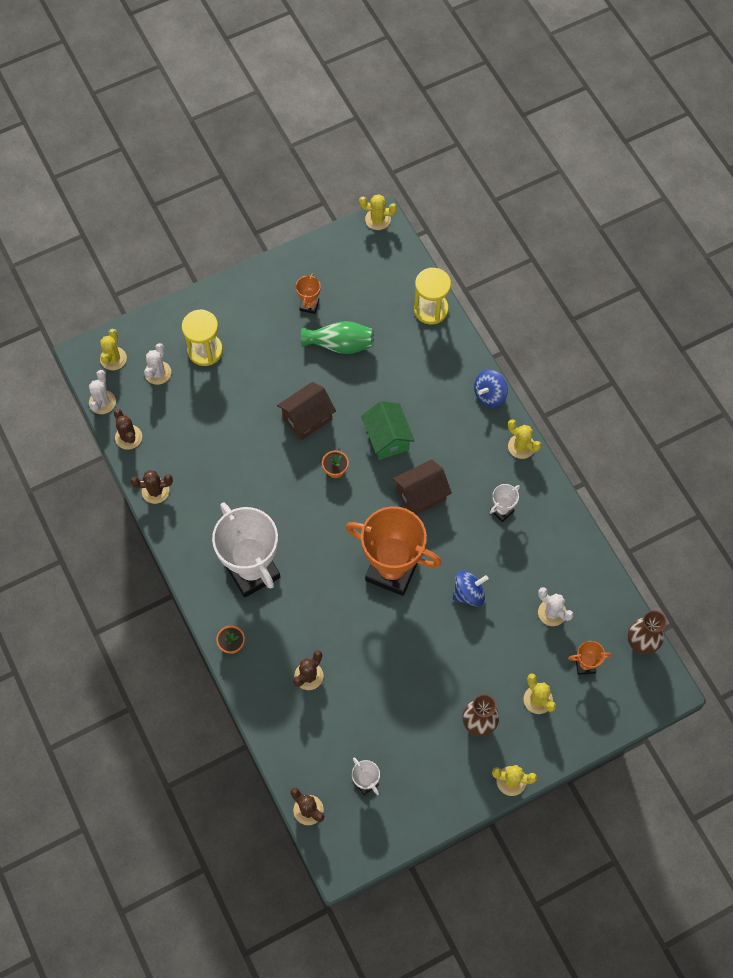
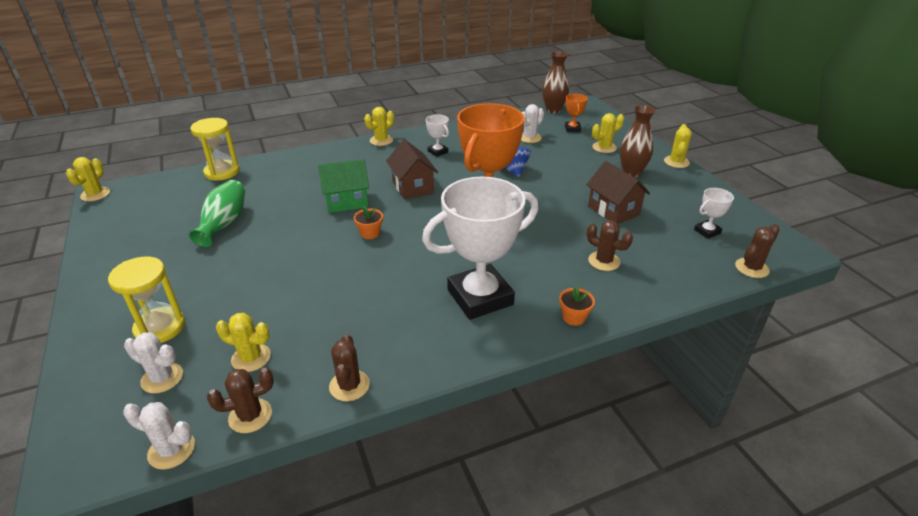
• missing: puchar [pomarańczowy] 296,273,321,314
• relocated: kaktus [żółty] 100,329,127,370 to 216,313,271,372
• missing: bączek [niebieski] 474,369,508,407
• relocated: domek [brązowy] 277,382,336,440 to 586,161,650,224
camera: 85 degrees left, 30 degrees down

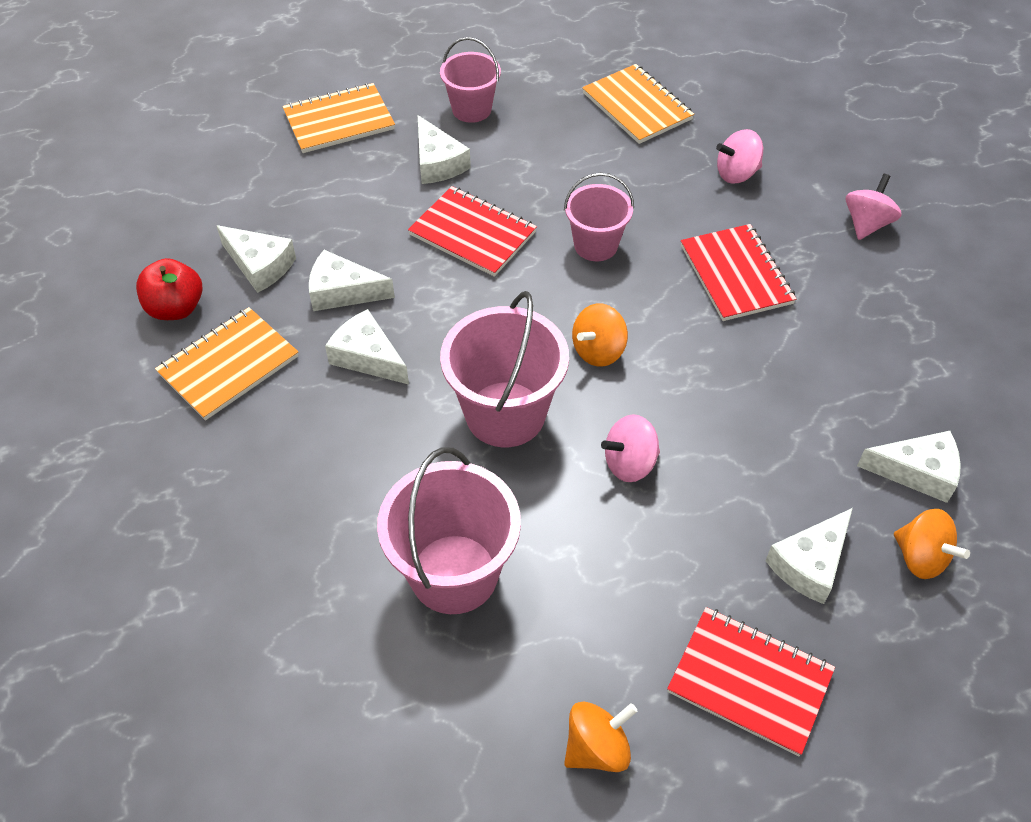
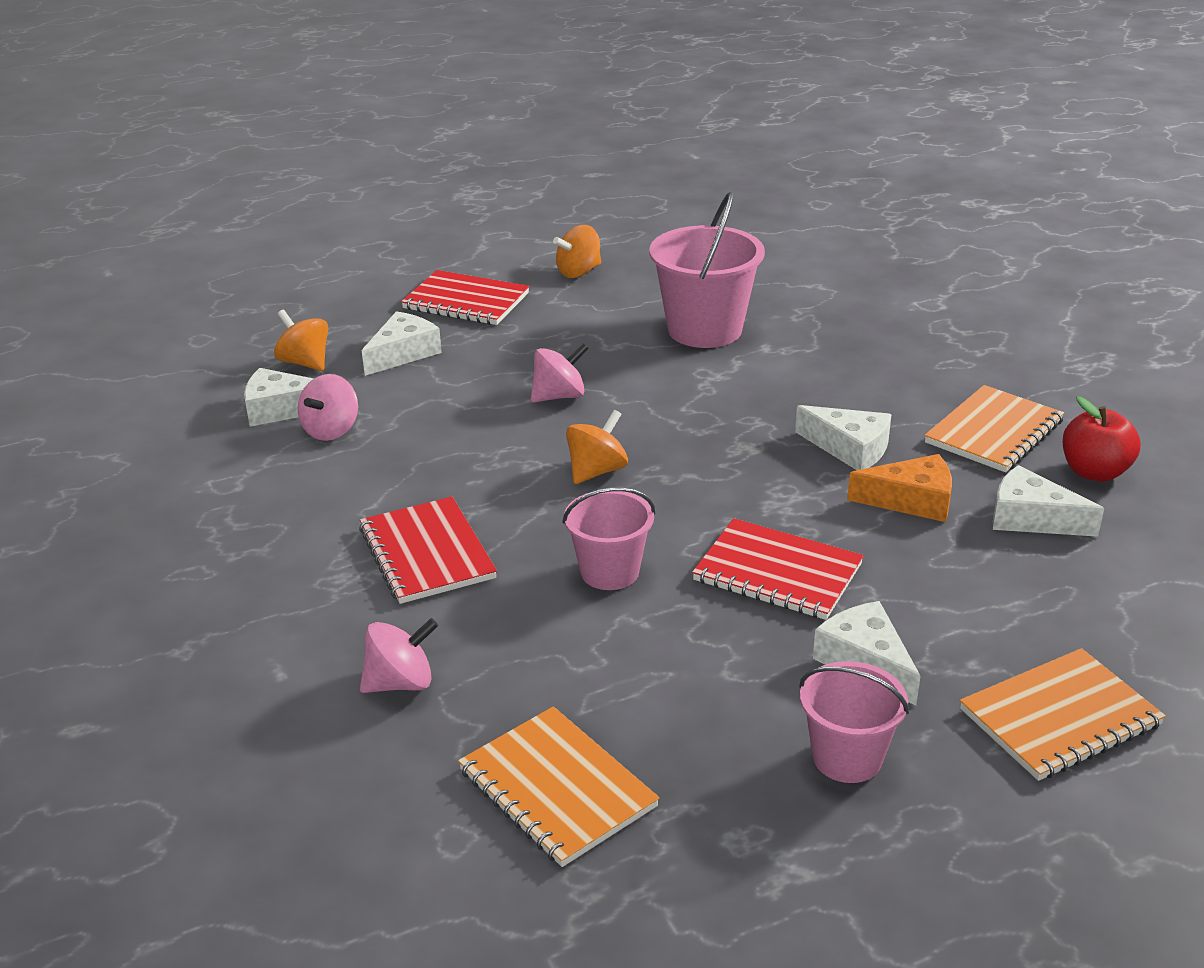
• relocated: bączek [różowy] 846,174,902,240 to 298,374,358,441
• colour: ser [biały] 309,250,395,311 to ser [pomarańczowy] 847,454,952,522
• missing: wiadro [różowy] 440,291,569,447
camera: 175 degrees right, 20 degrees down

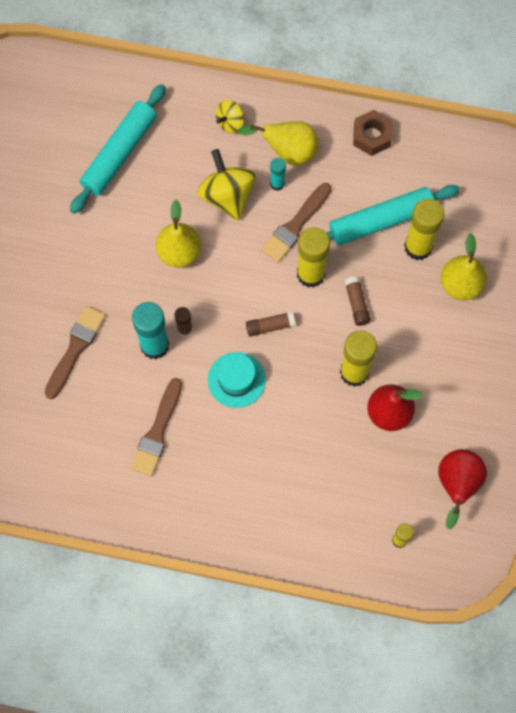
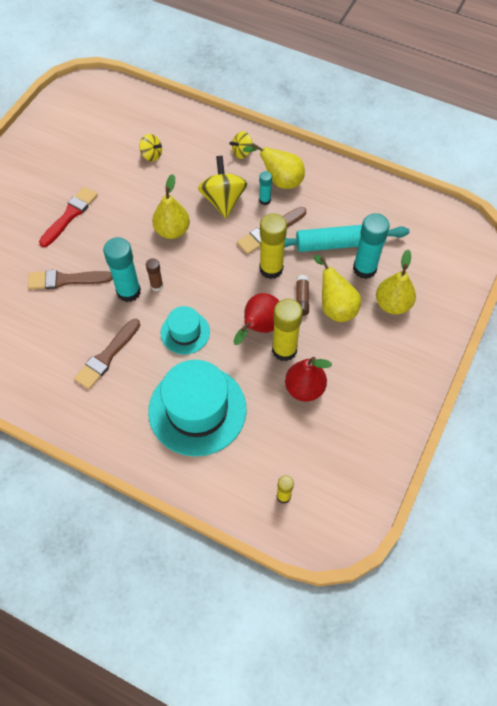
• exchanged: wałek do ciasta [turkusowy] 70,84,166,214 to bączek [żółty] 139,134,162,162
• missing: nakrętka [brązowy] 353,110,392,156
• colour: klej w sztyfcie [żółty] 404,199,444,260 to klej w sztyfcie [turkusowy] 353,213,390,279
• spun: pędzel [brązowy] 44,306,106,399 = 28,270,113,289 135 degrees counterclockwise
• missing: klej w sztyfcie [brązowy] 246,312,296,337
• relocated: gruszka [czerwony] 438,449,487,529 to 234,293,279,345
• appeared: pędzel [czerwony] 39,186,98,247
• appeared: gruszka [żółty] 314,255,361,322
• appeared: kapelusz [turkusowy] 148,360,246,456
camera: 15 degrees right, 10 degrees down

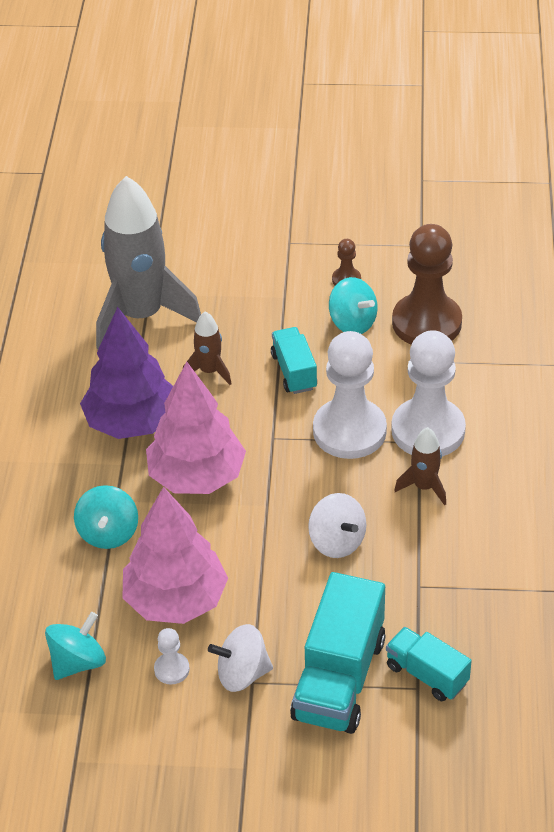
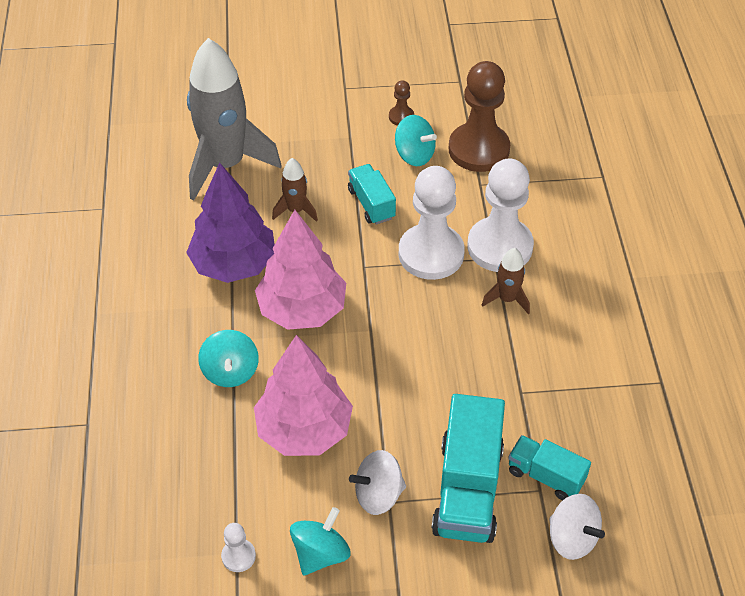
• relocated: bączek [biały] 308,493,366,558 to 549,494,605,560
• relocated: bączek [turkusowy] 45,612,106,680 to 290,507,351,576
• relocated: pionek [biały] 154,628,190,684 to 221,523,256,572
camera: 10 degrees left, 5 degrees up

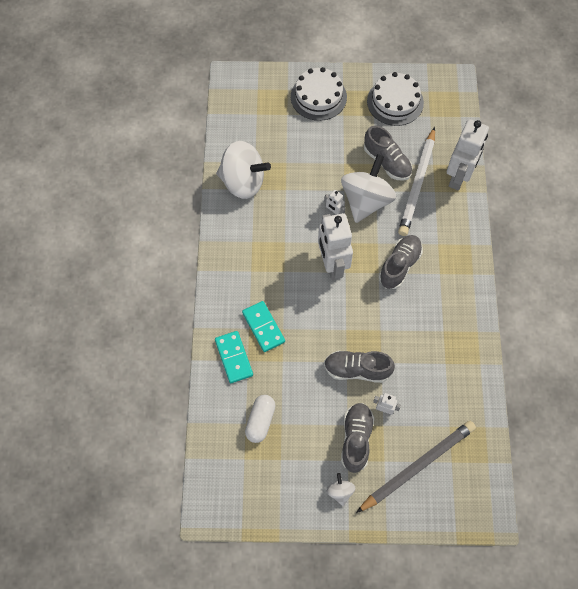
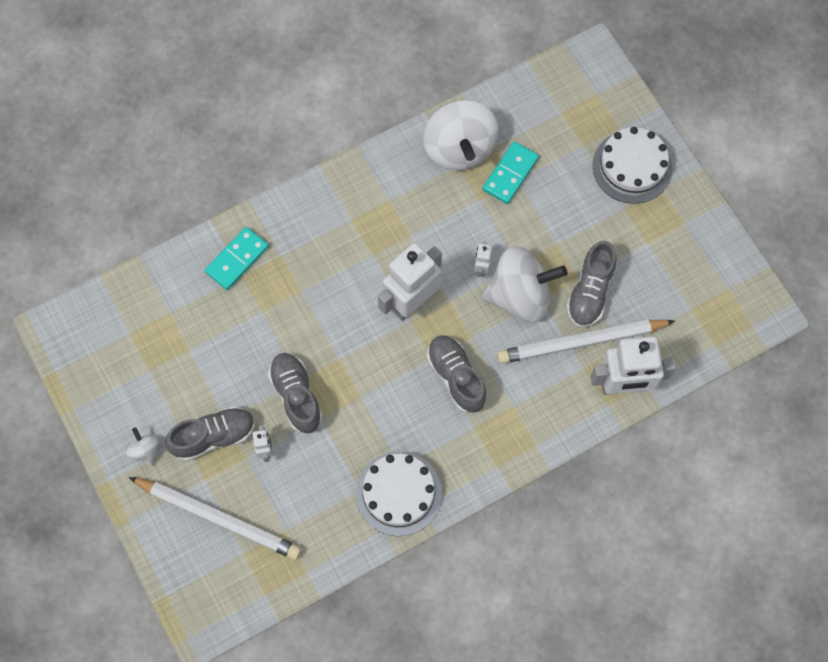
• relocated: tort [biały] 367,72,424,126 to 356,451,442,536
• spun: but [szary] 379,235,423,289 = 427,335,487,413 120 degrees counterclockwise
• relocated: kostka domina [turkusowy] 242,301,285,352 to 482,141,539,204
• missing: kapsułka [biały] 245,395,276,443
• colour: ołówek [szary] 356,421,476,513 to ołówek [biały] 129,477,302,560
• spun: bączek [biały] 327,473,355,506 = 126,427,160,466 75 degrees counterclockwise
camera: 60 degrees right, 5 degrees up

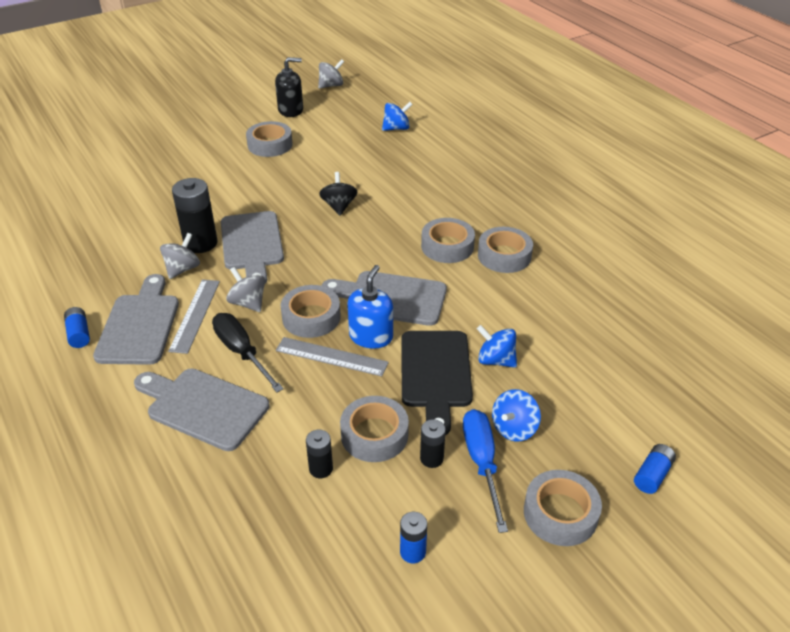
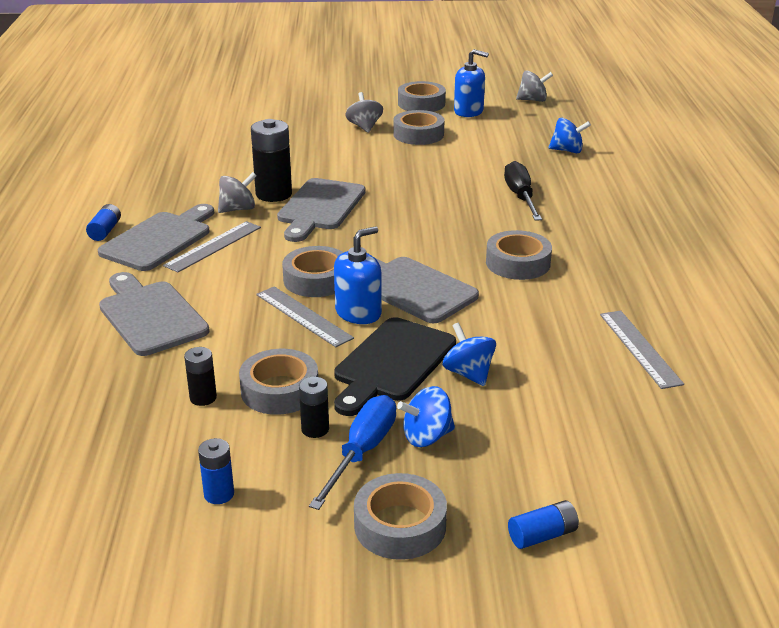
• colour: dozownik mydła [czarny] 275,57,303,117 to dozownik mydła [niebieski] 454,49,489,117
• missing: bączek [czarny] 319,172,357,216
• relocated: taśma klejąca [szary] 478,227,533,273 to 398,81,446,112
• relocated: bączek [szary] 226,267,265,312 to 345,92,383,133
• relocated: śrubokręt [czarny] 212,313,284,393 to 504,161,542,221
• appeared: linijka [szary] 600,311,684,389
camera: 30 degrees right, 10 degrees down

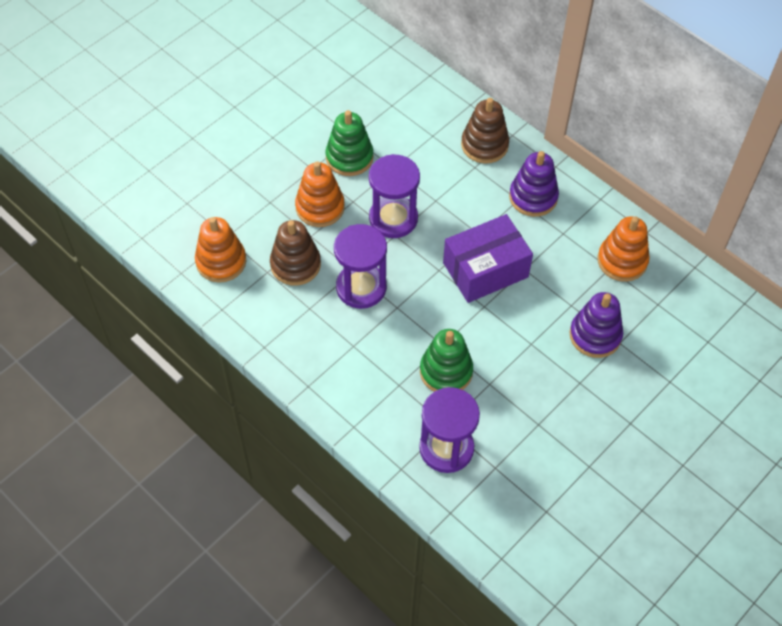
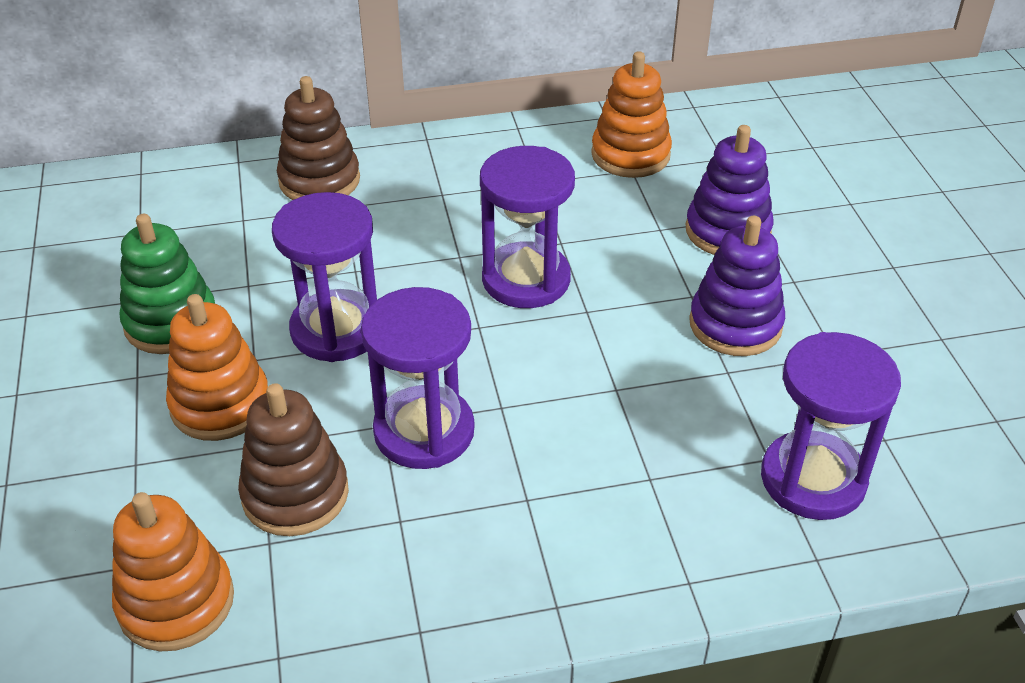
• relocated: zabawka nakładanka [fioletowy] 509,151,559,217 to 689,216,785,356
• exchanged: pudełko [fioletowy] 443,214,533,303 to klepsydra [fioletowy] 480,146,575,308
• missing: zabawka nakładanka [zielony] 420,329,473,392
camera: 55 degrees left, 15 degrees down

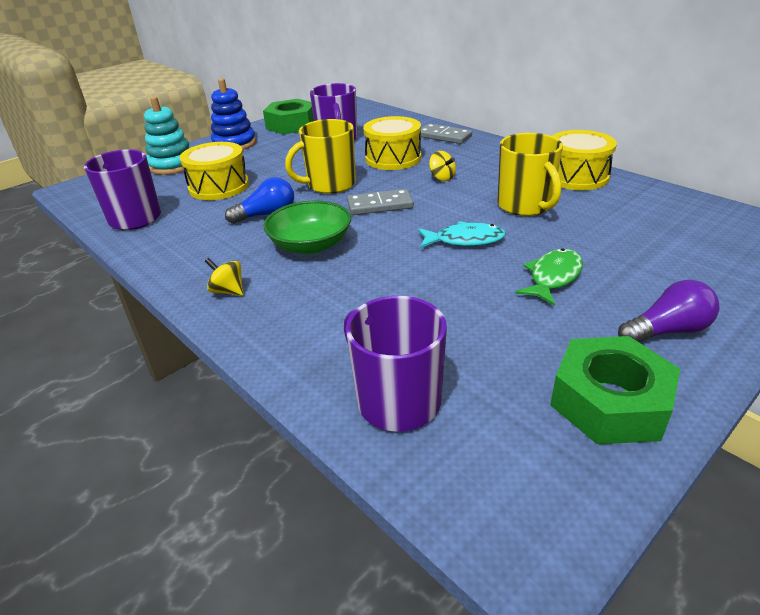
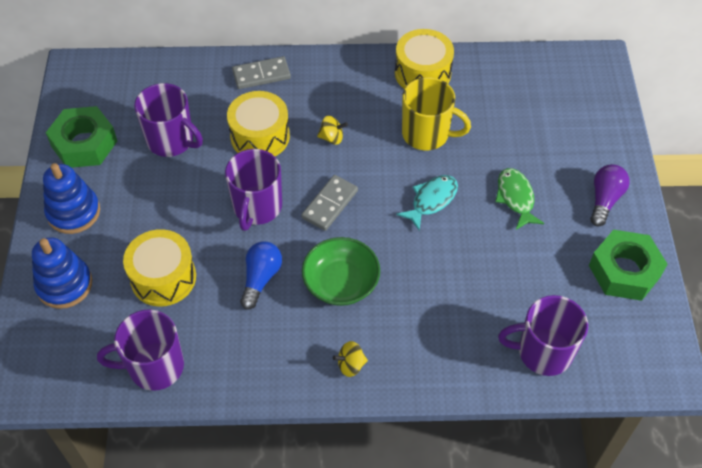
• colour: zabawka nakładanka [turkusowy] 144,96,190,175 to zabawka nakładanka [niebieski] 32,237,92,309
• colour: kubek [żółty] 285,119,356,194 to kubek [fioletowy] 225,149,282,231
camera: 50 degrees left, 20 degrees up

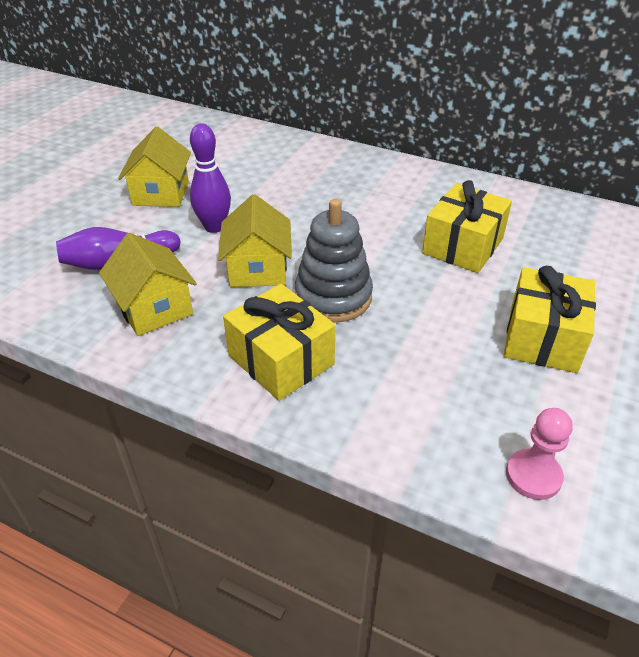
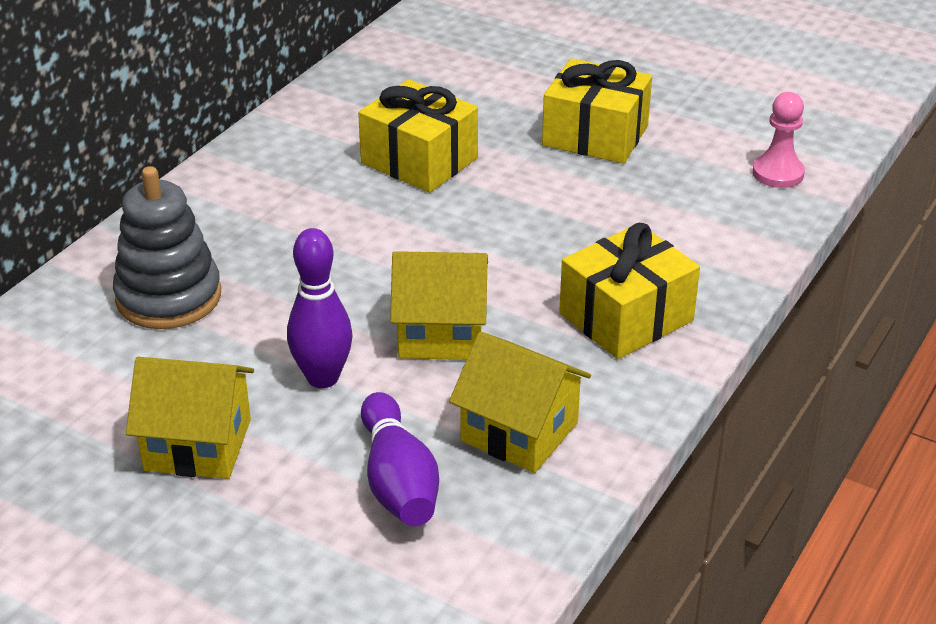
• relocated: zabawka nakładanka [szary] 295,199,373,323 to 113,166,221,329
• spun: domek [żółty] 99,233,197,336 = 449,332,591,473 60 degrees clockwise
camera: 85 degrees left, 5 degrees down

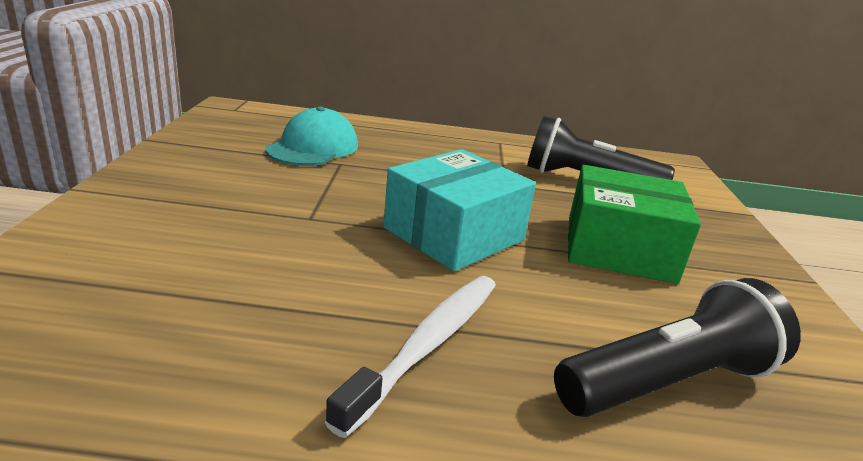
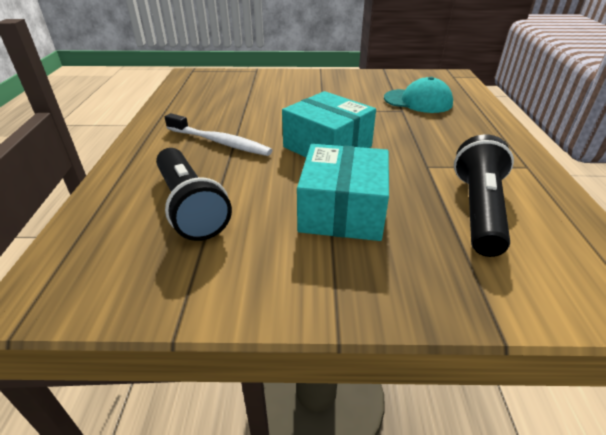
• colour: pudełko [zielony] 568,165,701,284 to pudełko [turkusowy] 297,144,389,241
camera: 90 degrees right, 10 degrees up

